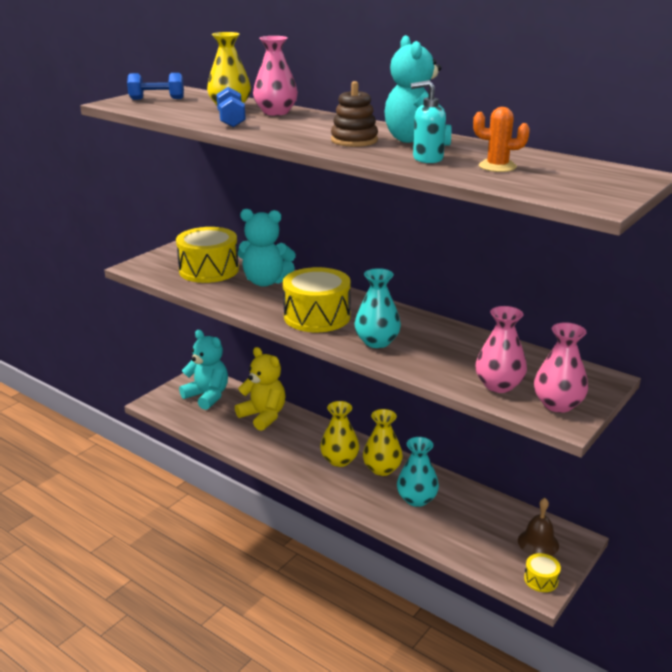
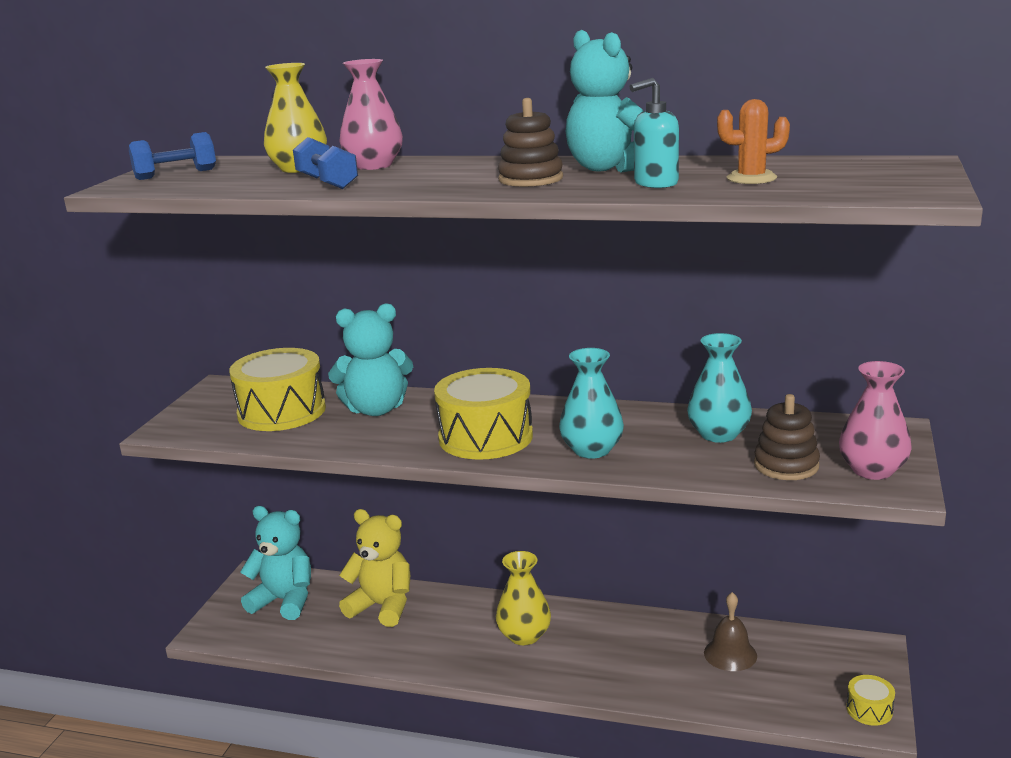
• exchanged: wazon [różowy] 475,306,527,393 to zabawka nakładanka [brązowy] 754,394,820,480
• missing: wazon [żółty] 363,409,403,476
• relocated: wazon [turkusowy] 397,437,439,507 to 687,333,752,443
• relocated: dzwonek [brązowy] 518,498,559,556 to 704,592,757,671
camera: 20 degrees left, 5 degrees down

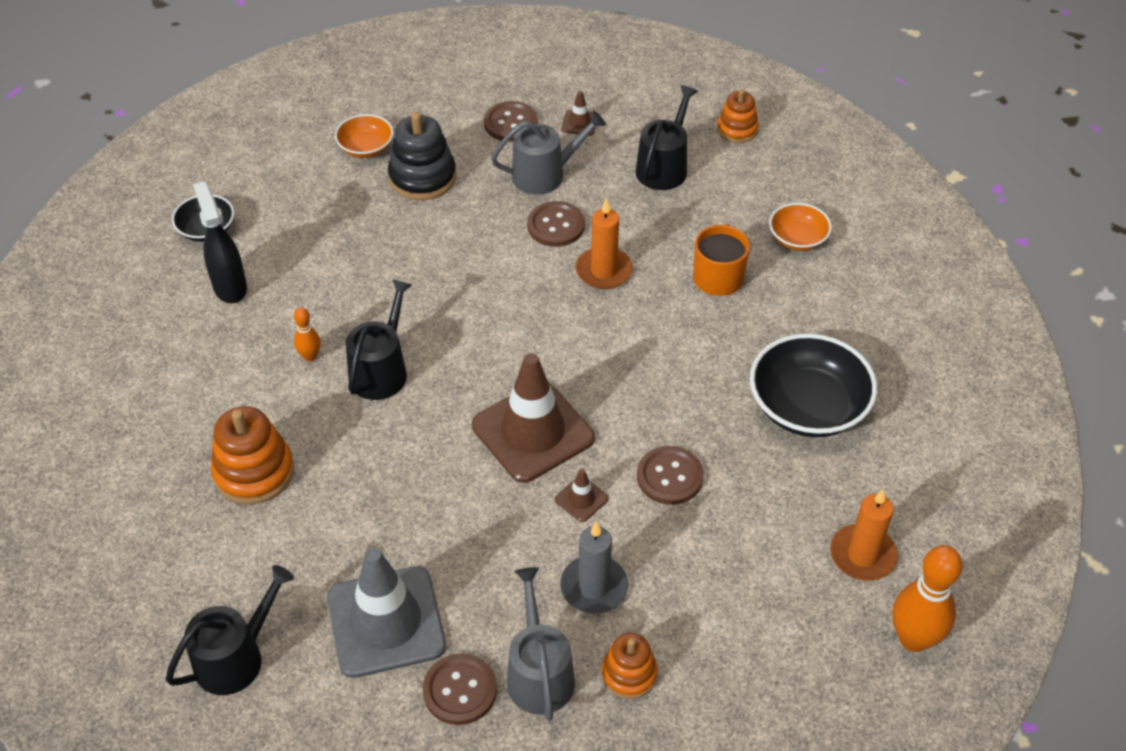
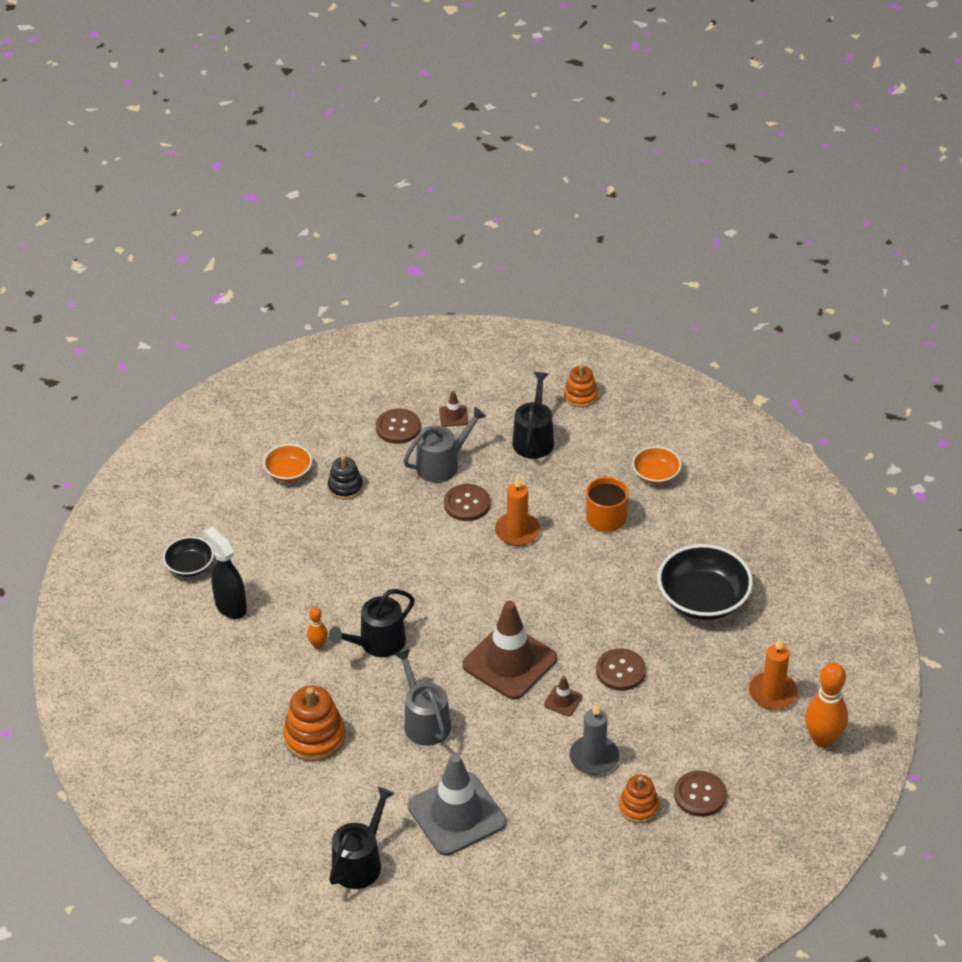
• size: zabawka nakładanka [czarny] 388,112,456,200 = 328,456,363,500 x0.63
• spun: konewka [czarny] 346,279,412,400 = 329,589,415,657 135 degrees counterclockwise
• relocated: konewka [szary] 507,567,575,721 to 394,649,451,746
• relocated: guzik [brązowy] 423,653,497,725 to 674,771,727,817
camera: 15 degrees left, 5 degrees down

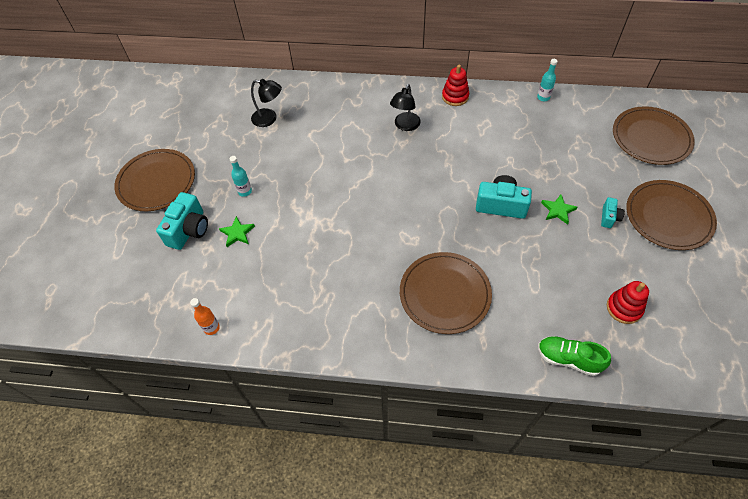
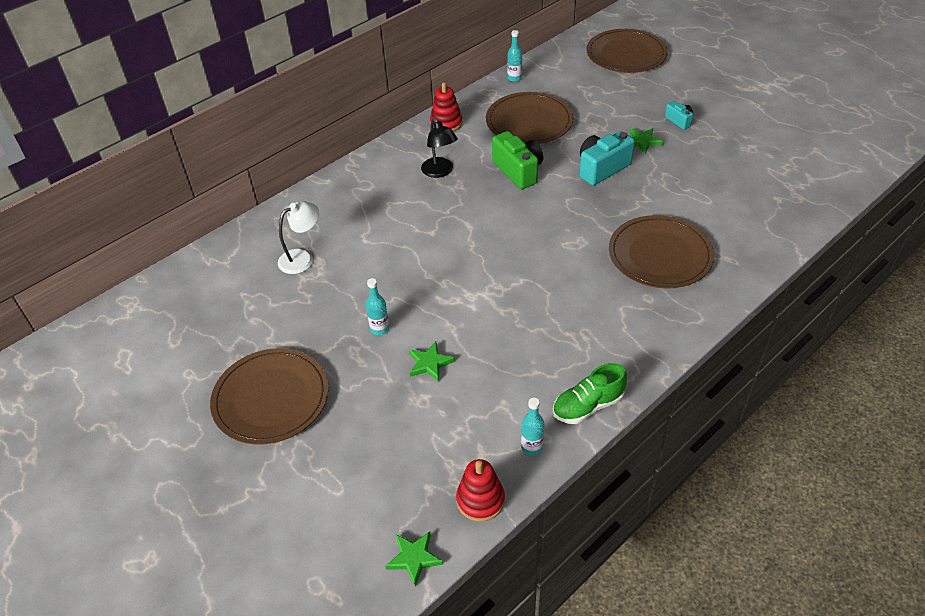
• colour: lampka [czarny] 251,79,282,127 to lampka [biały] 278,201,319,274
• relocated: talerz [brązowy] 626,180,717,250 to 486,92,573,144
• missing: aparat fotograficzny [turkusowy] 156,192,208,250
• relocated: zabawka nakładanka [czerwony] 607,281,649,324 to 456,459,505,522
• colour: butelka [pomarańczowy] 190,298,220,335 to butelka [turkusowy] 521,398,544,456
• relocated: but [zielony] 538,336,611,376 to 553,363,627,424
• appeared: aparat fotograficzny [zielony] 492,131,543,189
• appeared: gwiazda [zielony] 385,532,443,587
camera: 50 degrees left, 10 degrees down

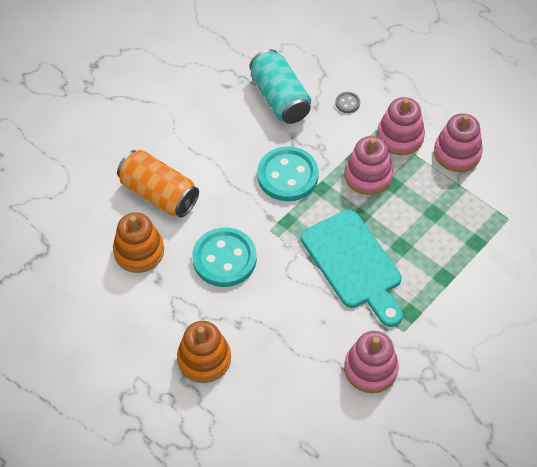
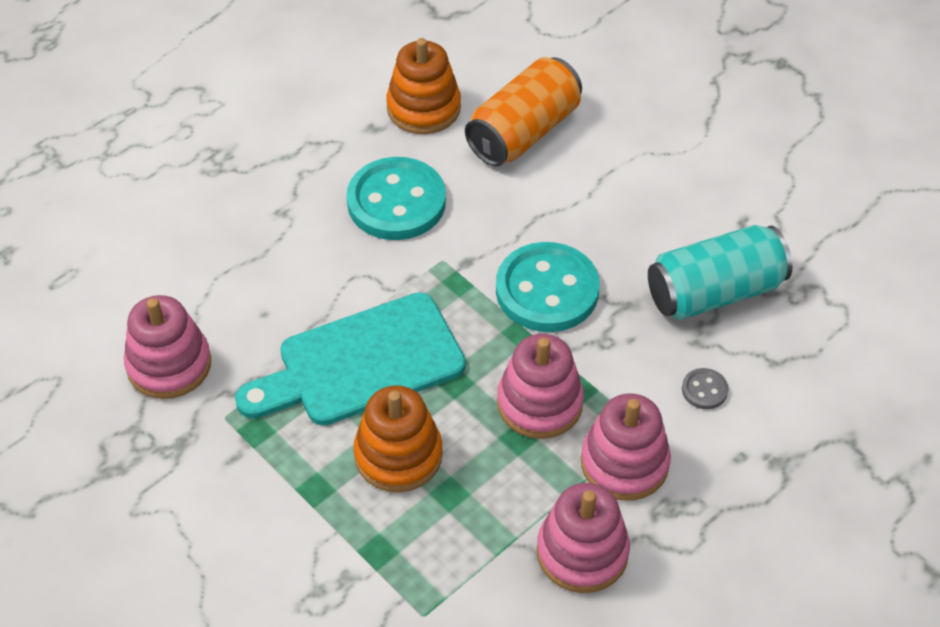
• relocated: zabawka nakładanka [pomarańczowy] 177,321,231,383 to 354,386,443,493
camera: 95 degrees right, 5 degrees down

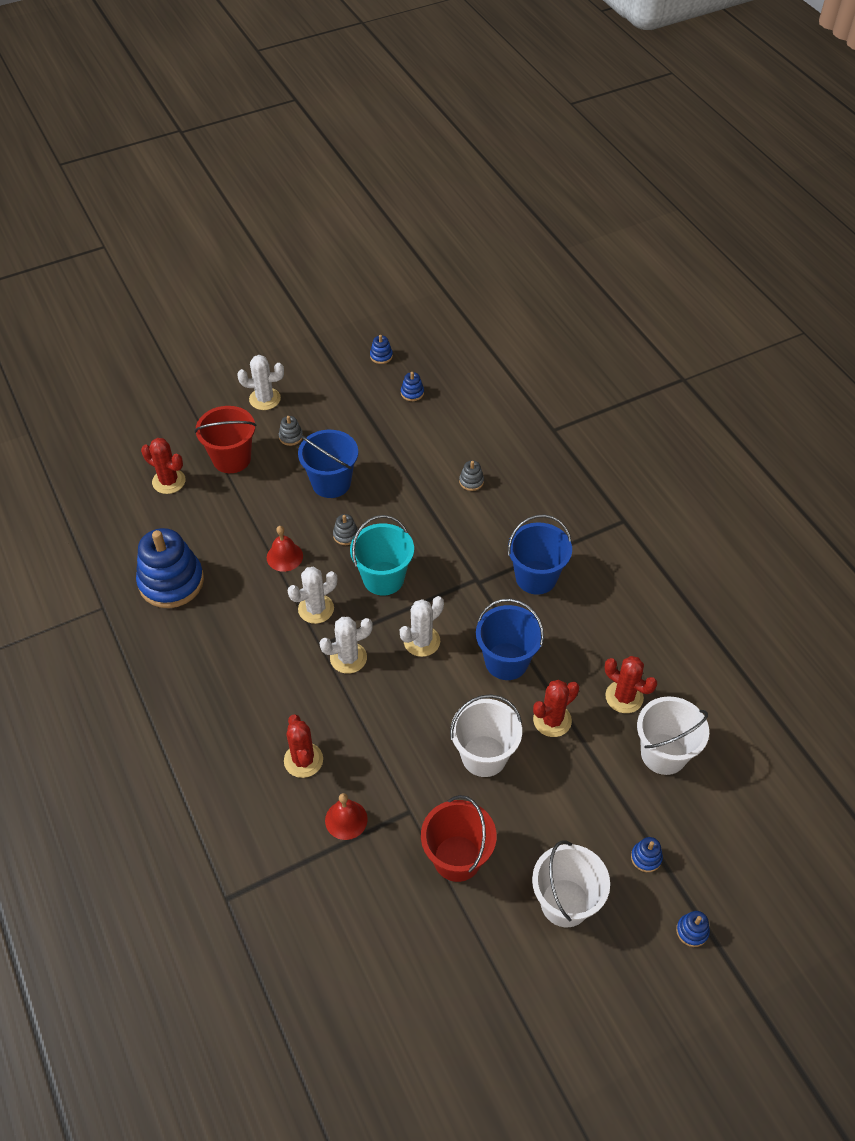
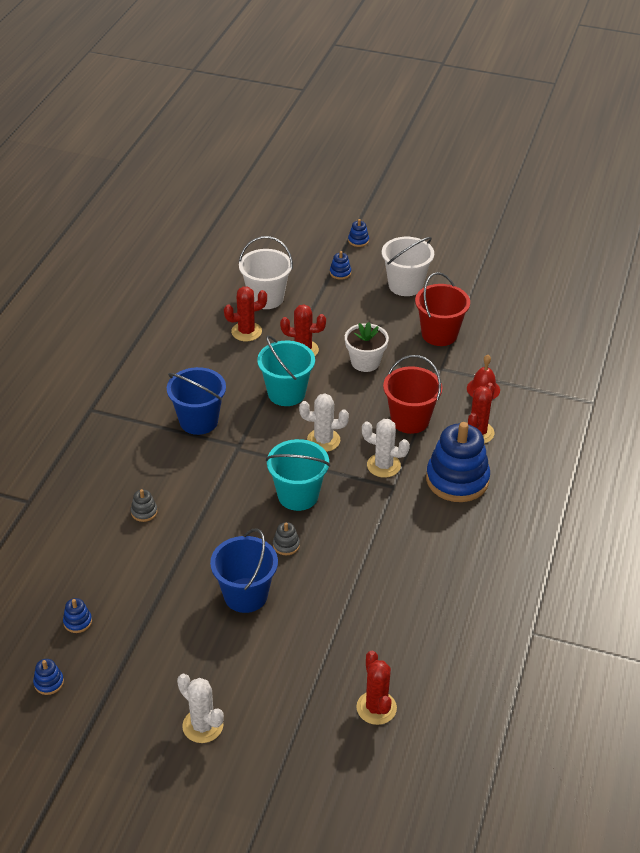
• relocated: wiadro [czerwony] 195,406,257,473 to 383,355,442,434
• missing: zabawka nakładanka [szary] 279,416,303,446
• missing: dzwonek [czerwony] 267,526,303,572
• relocated: zabawka nakładanka [niebieski] 136,528,204,608 to 426,422,490,502
• missing: kaktus [biały] 288,567,337,624
• colour: wiadro [niebieski] 476,599,544,680 to wiadro [turkusowy] 257,335,315,406
• spun: kaktus [czerwony] 605,656,657,713 = 224,286,267,341 75 degrees clockwise
• exchanged: wiadro [biały] 450,694,522,777 to doniczka [biały] 345,322,389,372
camera: 135 degrees left, 10 degrees down

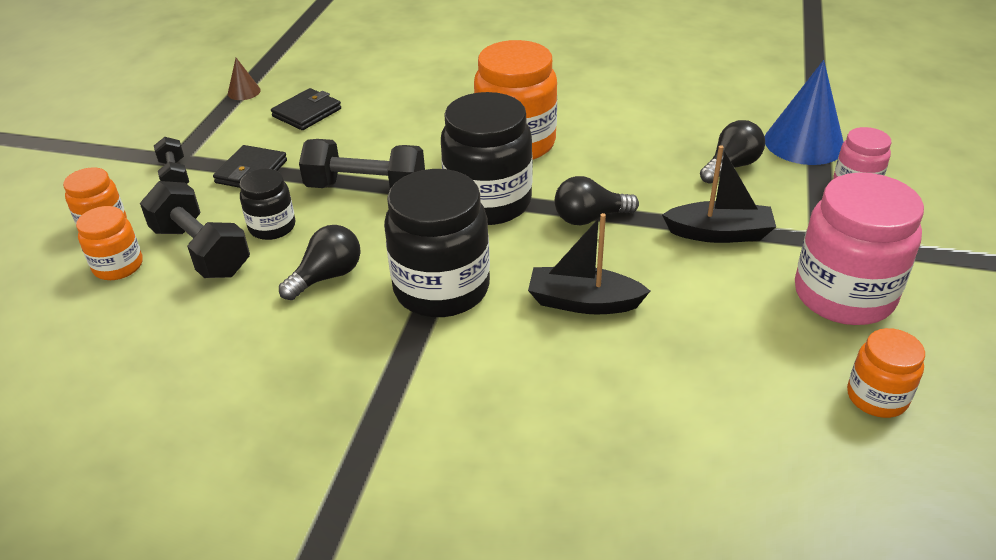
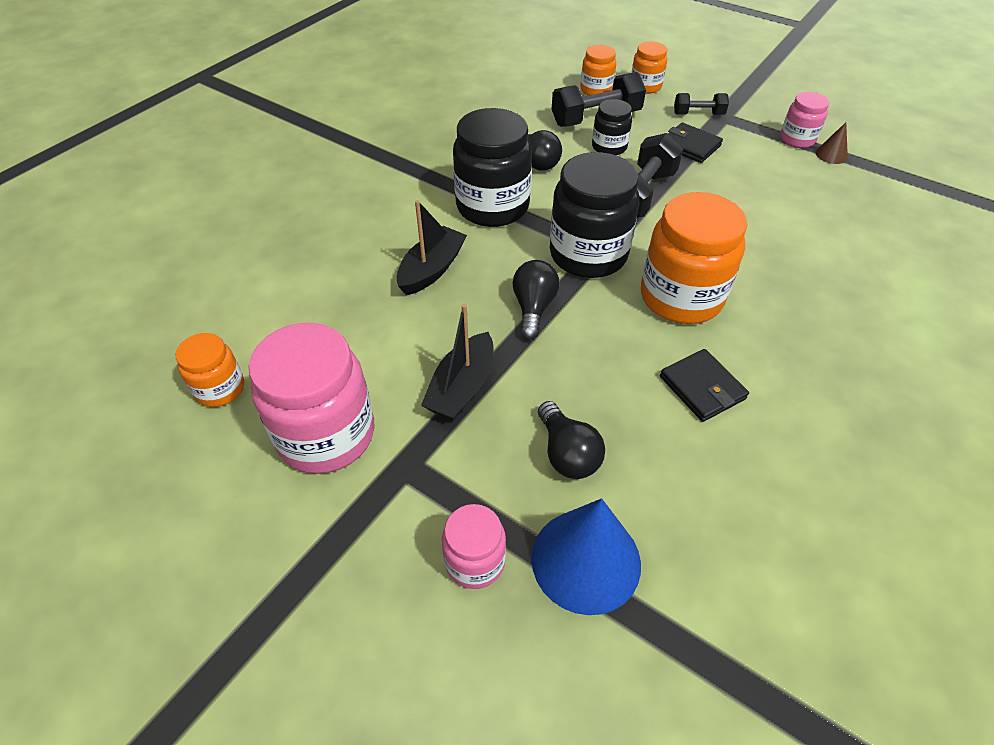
• relocated: portfel [czarny] 271,88,341,130 to 660,349,749,422
• appeared: słoik [różowy] 780,92,829,148
camera: 110 degrees right, 10 degrees up

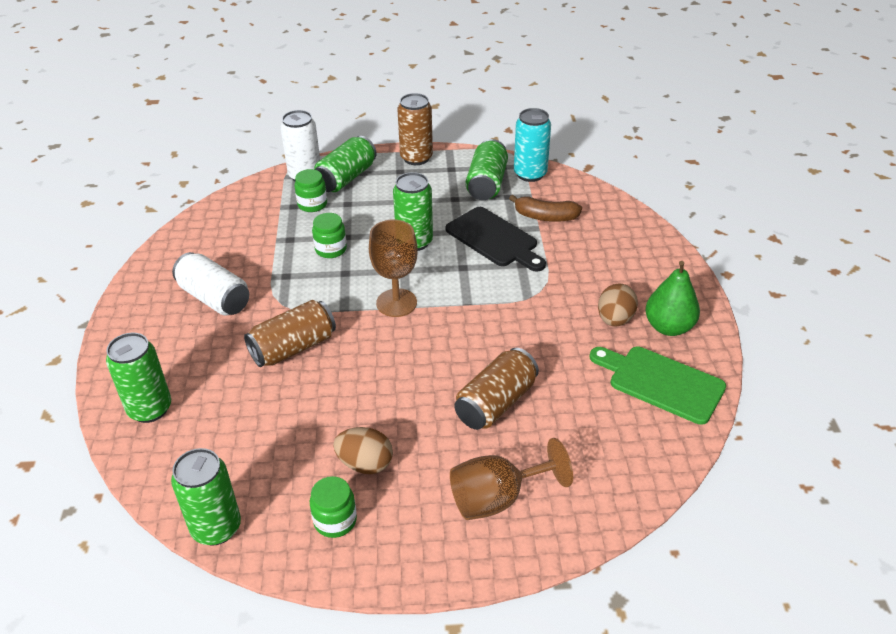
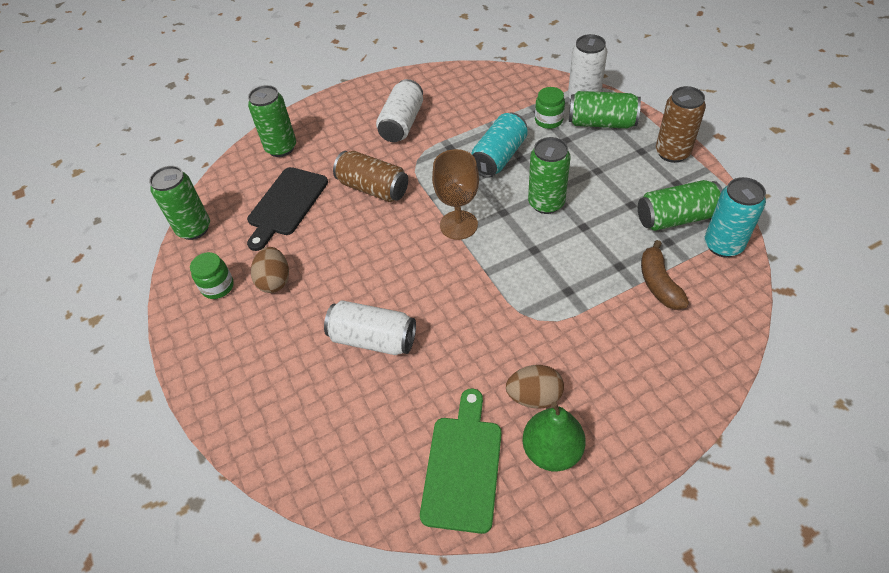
• relocated: deska do krojenia [czarny] 445,207,546,272 to 247,167,328,251
• exchanged: słoik [zielony] 312,213,347,258 to puszka [turkusowy] 472,112,528,178
• colour: puszka [brązowy] 454,348,539,430 to puszka [biały] 324,300,416,355
• missing: kielich [brązowy] 450,438,573,520
camera: 70 degrees right, 10 degrees up

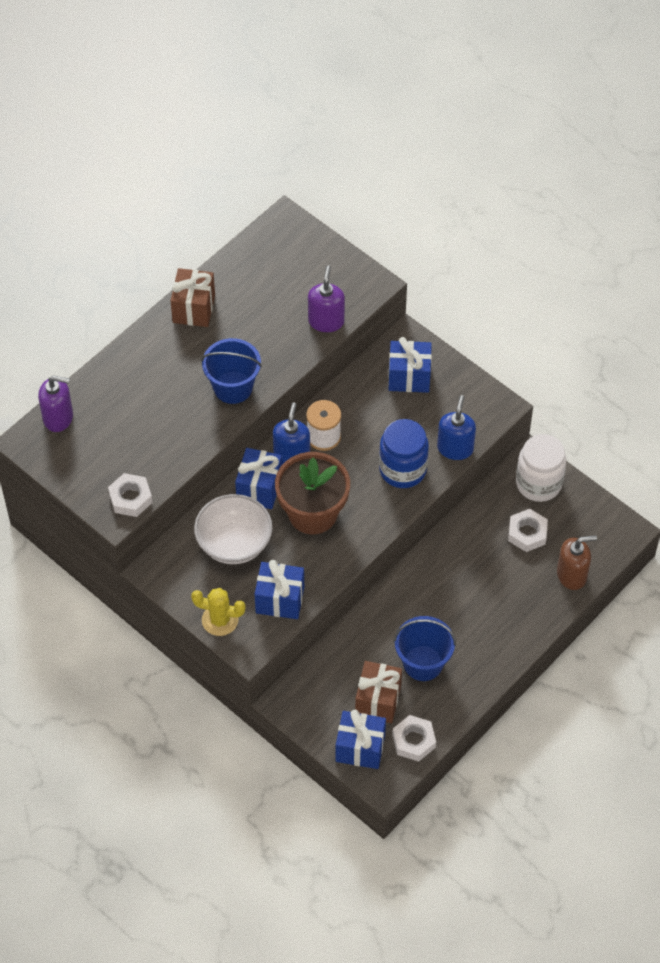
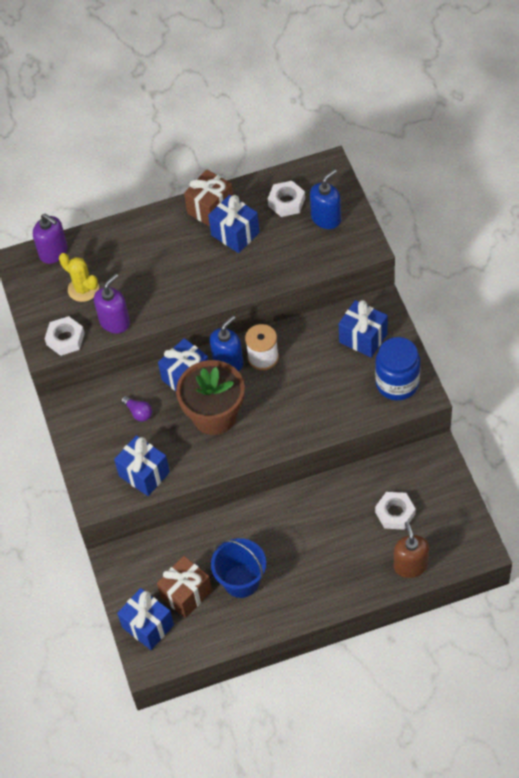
• relocated: dozownik mydła [fioletowy] 308,265,345,332 to 94,274,130,333
• missing: wiadro [niebieski] 201,338,262,404
• relocated: dozownik mydła [niebieski] 437,395,476,460 to 310,169,341,229
• relocated: słoik [niebieski] 379,419,429,488 to 375,337,420,400
• missing: słoik [biały] 516,434,566,502
• exchanged: miska [biały] 194,494,273,564 to żarówka [fioletowy] 121,396,152,422
• spun: dozownik mydła [brązowy] 557,535,597,590 = 394,521,429,578 120 degrees counterclockwise
• relocated: kaktus [żółty] 191,588,246,636 to 59,253,99,302
• relocated: nakrętka [biały] 392,715,436,762 to 268,181,305,217
• appeared: prezent [niebieski] 208,195,260,253
camera: 35 degrees right, 0 degrees up

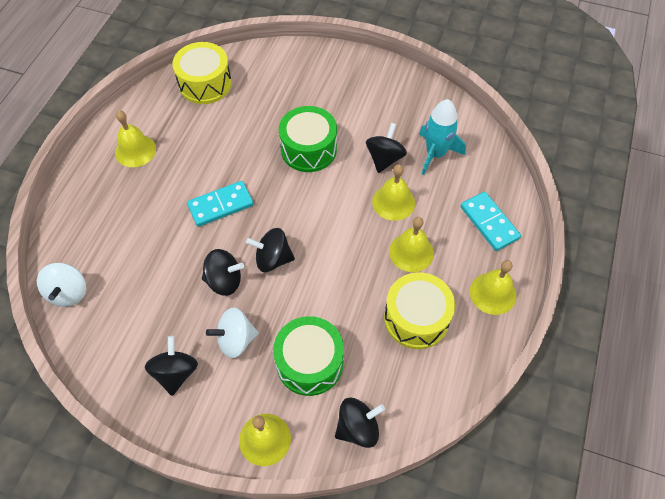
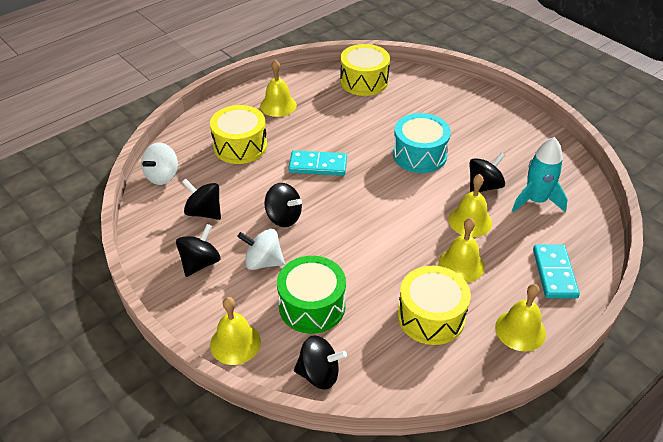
• colour: bęben [zielony] 279,106,337,172 to bęben [turkusowy] 393,113,451,173
• relocated: bączek [czarny] 246,228,295,272 to 182,179,221,220
• appeared: bęben [żółty] 210,105,267,164
camera: 30 degrees right, 15 degrees down

